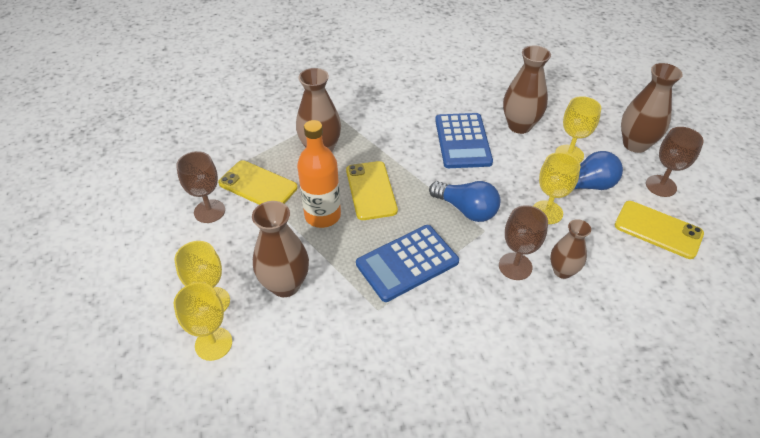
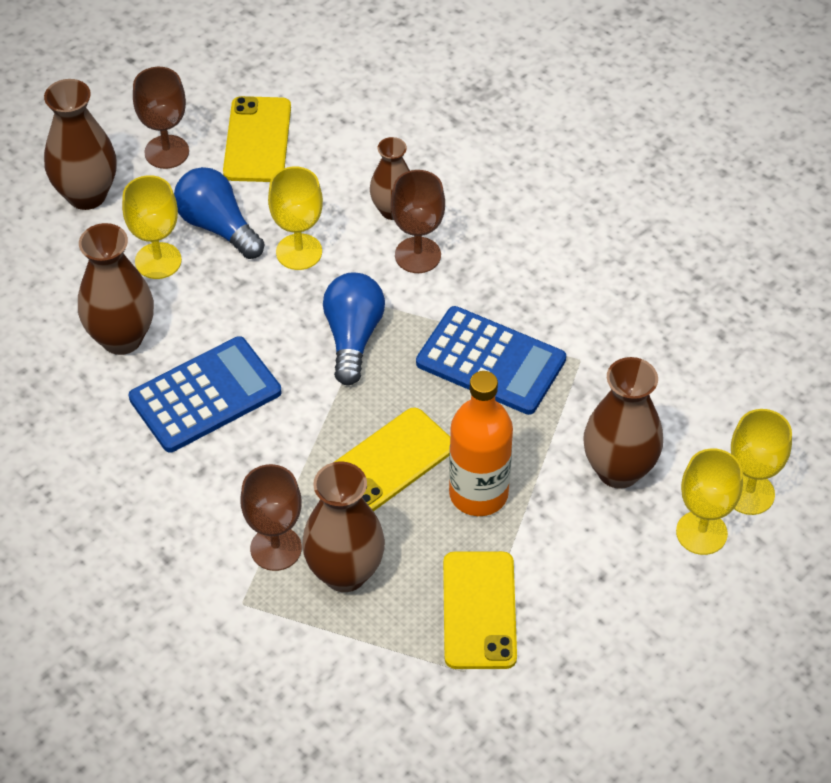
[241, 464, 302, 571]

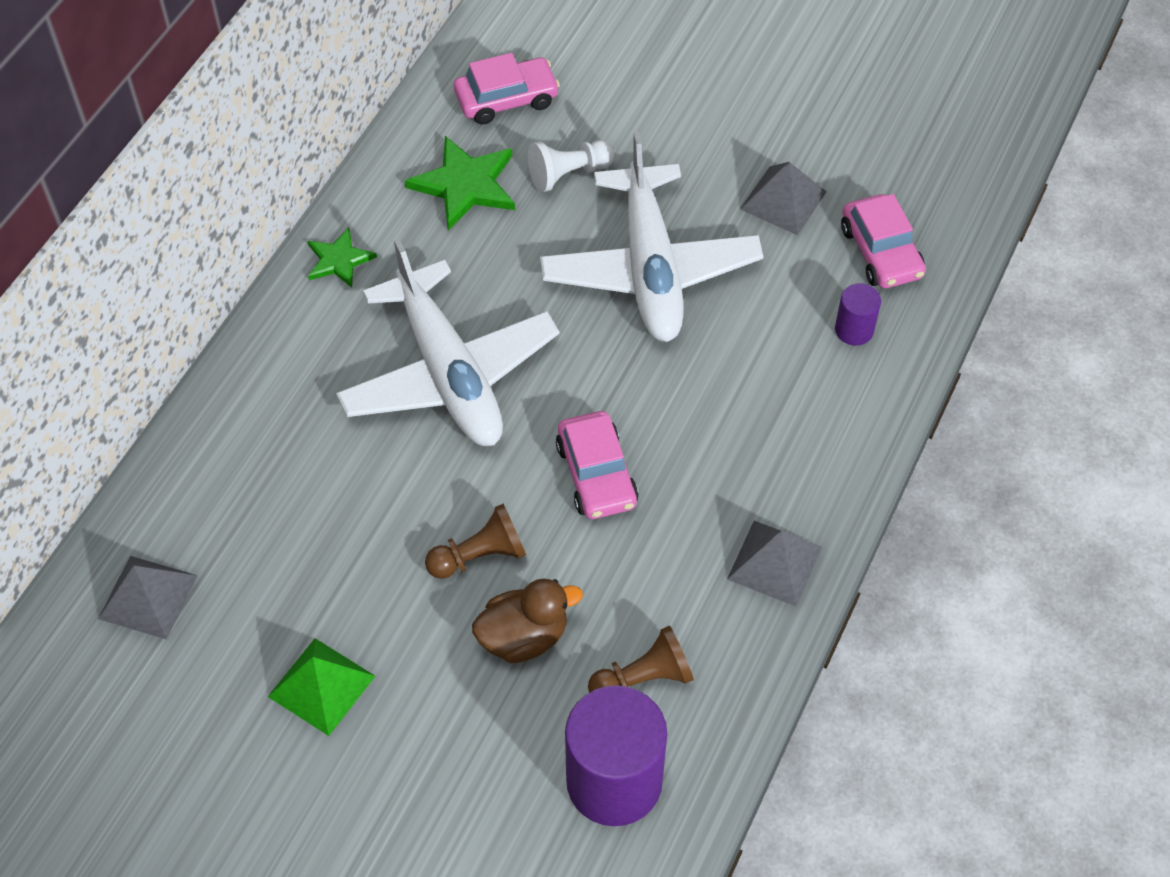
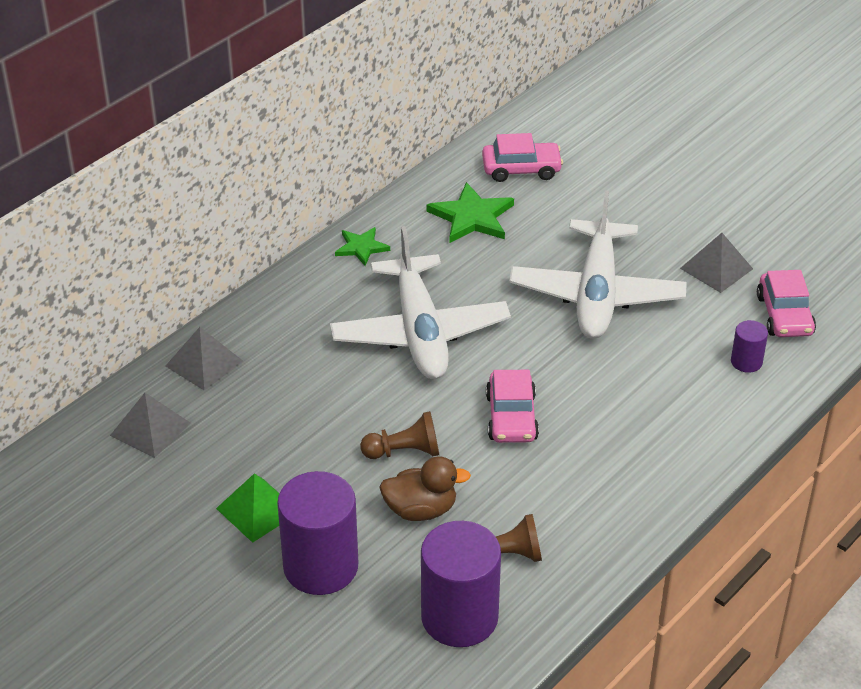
[528, 140, 615, 192] (first image)
[165, 327, 243, 391]
[277, 471, 358, 595]

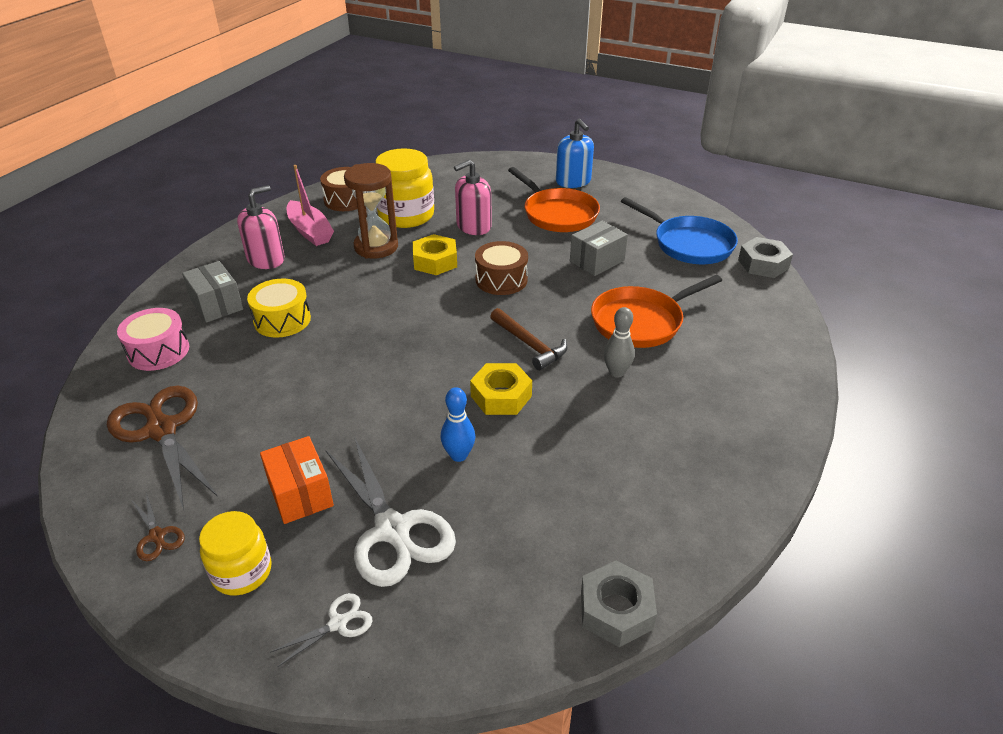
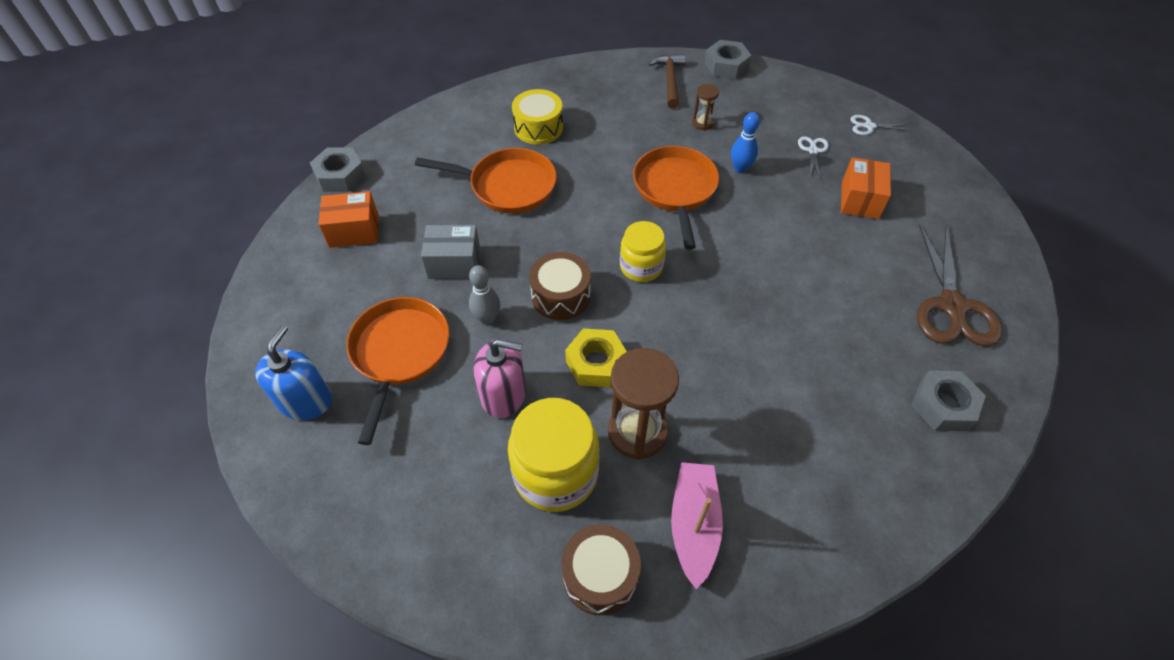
[237, 185, 285, 269] (first image)
[318, 191, 379, 248]
[182, 261, 243, 323] (first image)
[512, 89, 563, 144]
[469, 265, 500, 325]
[911, 370, 986, 431]
[649, 54, 686, 109]
[633, 146, 719, 250]
[798, 136, 829, 178]
[132, 492, 185, 561] (first image)
[620, 221, 666, 282]
[692, 84, 719, 130]

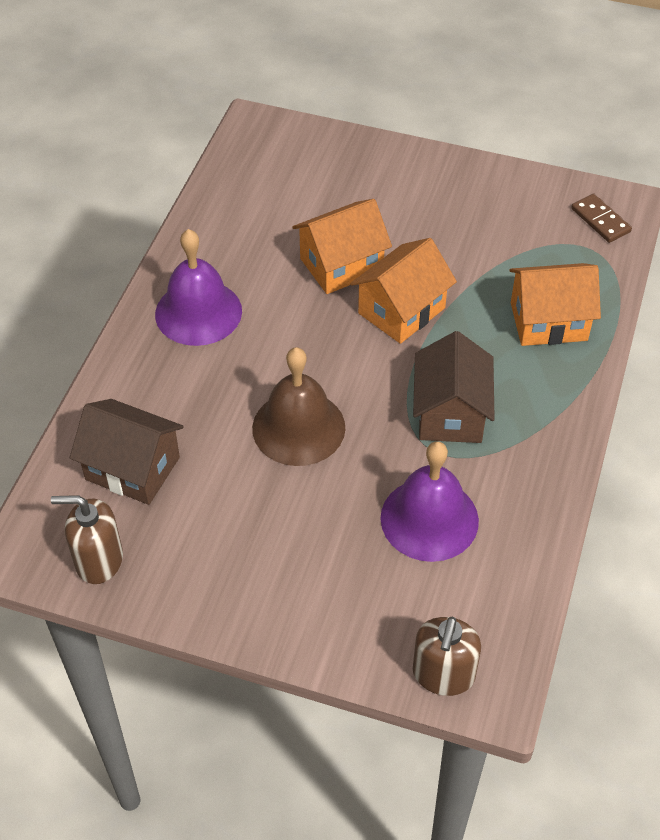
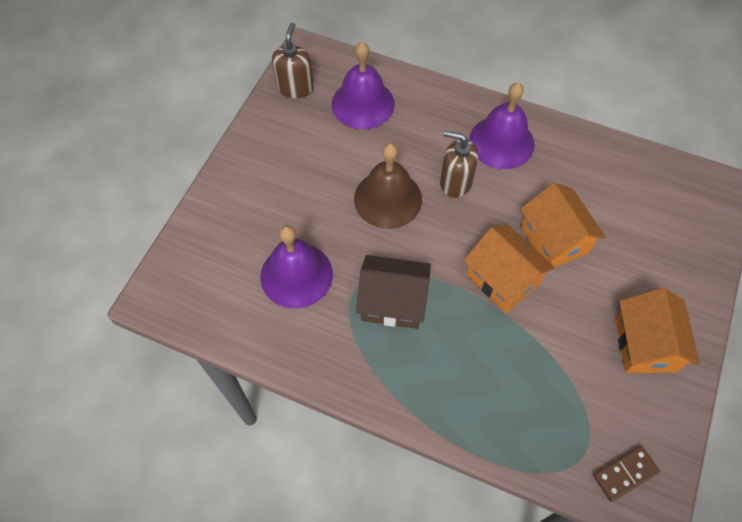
[615, 288, 700, 373]
[332, 42, 395, 129]
[440, 130, 478, 198]

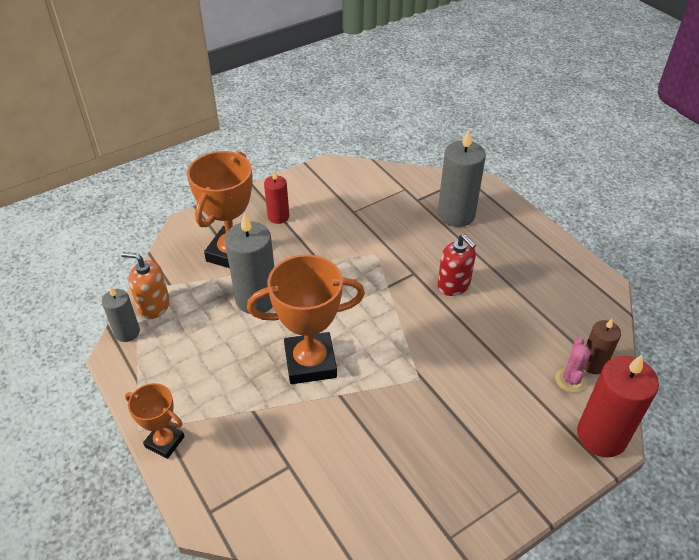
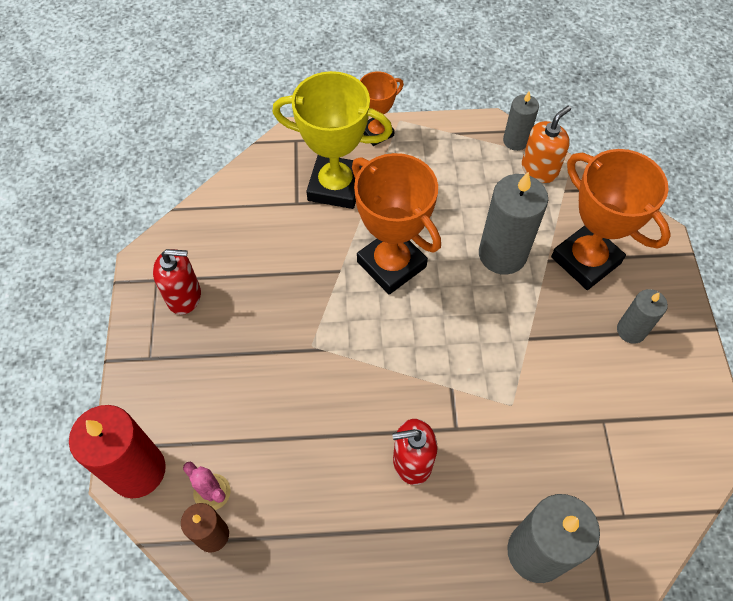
[617, 289, 668, 344]
[352, 153, 441, 295]
[272, 71, 393, 209]
[153, 249, 201, 315]

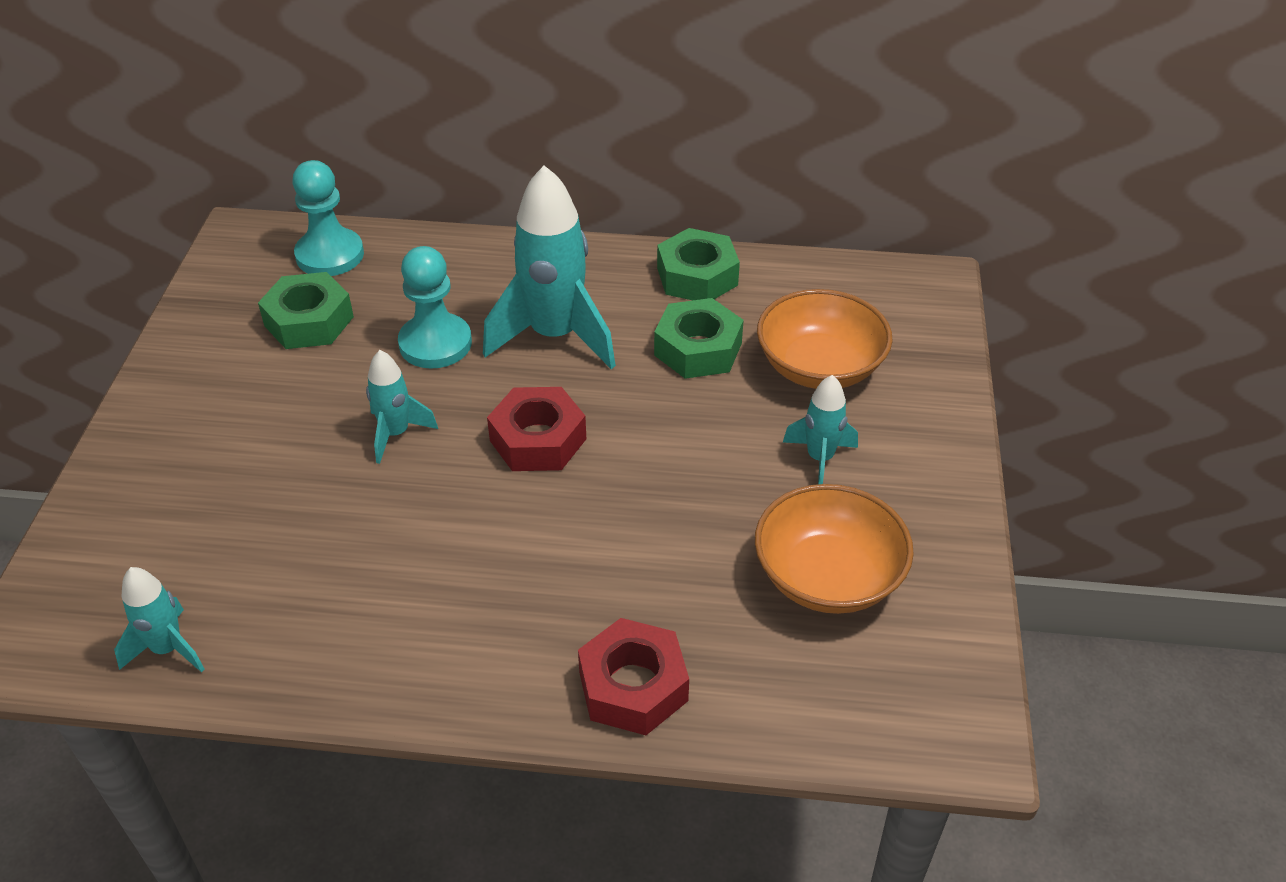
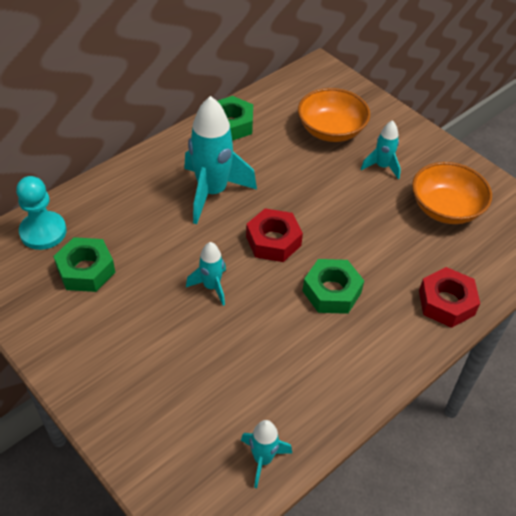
[398, 246, 472, 369] (first image)
[303, 259, 364, 314]

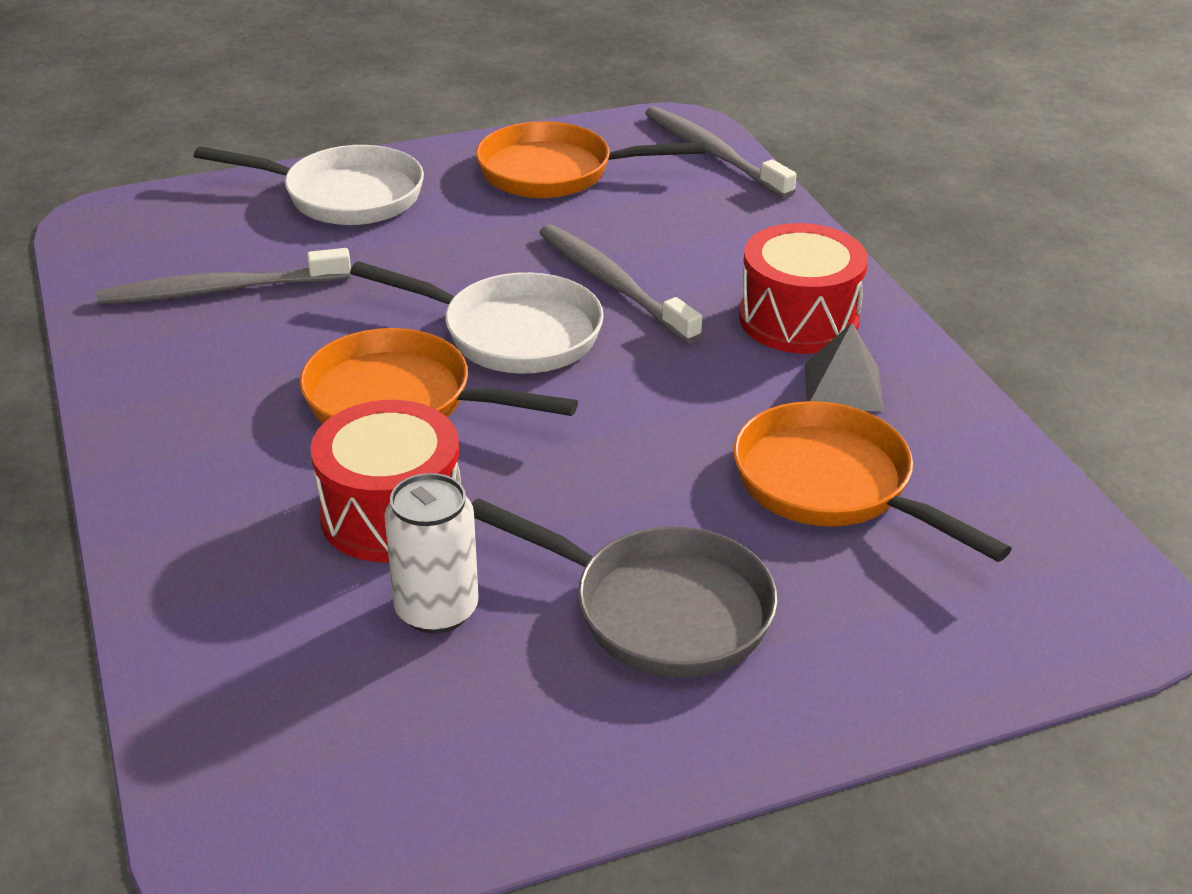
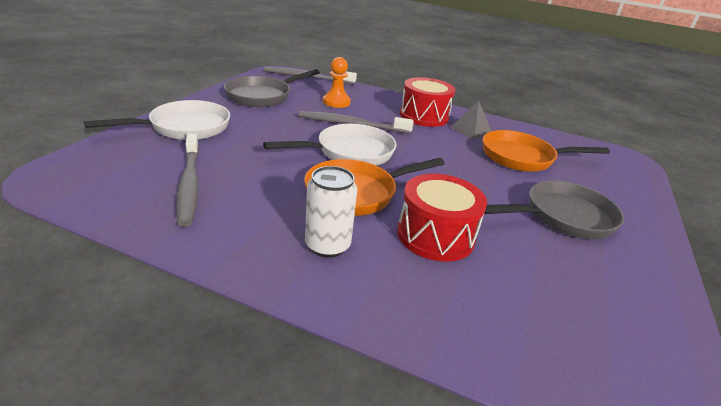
[224, 69, 320, 107]
[176, 133, 199, 227]
[305, 166, 357, 258]
[323, 57, 351, 108]

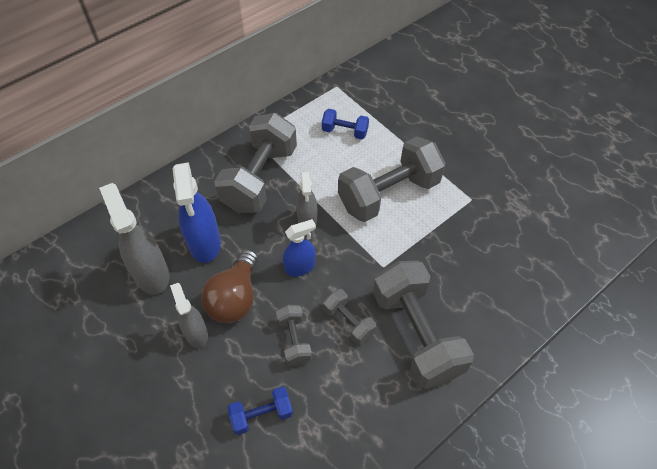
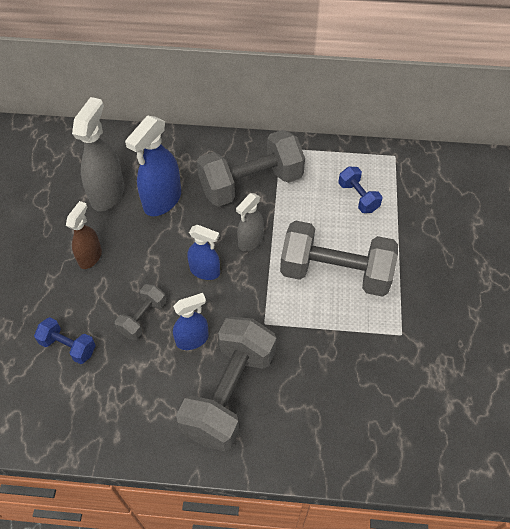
[201, 249, 258, 323] (first image)
[66, 201, 102, 269]
[173, 293, 209, 350]

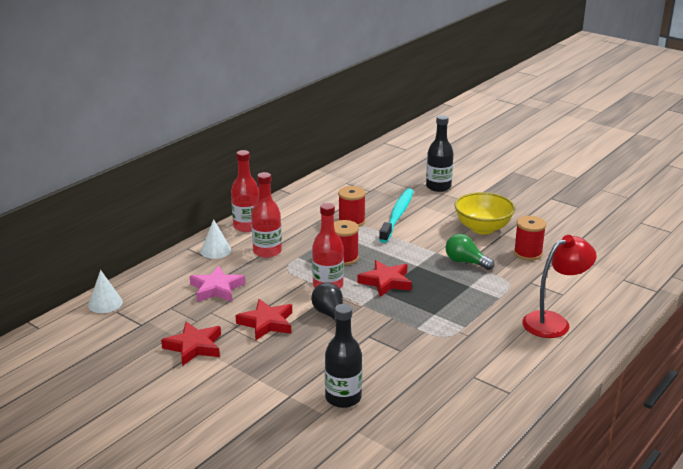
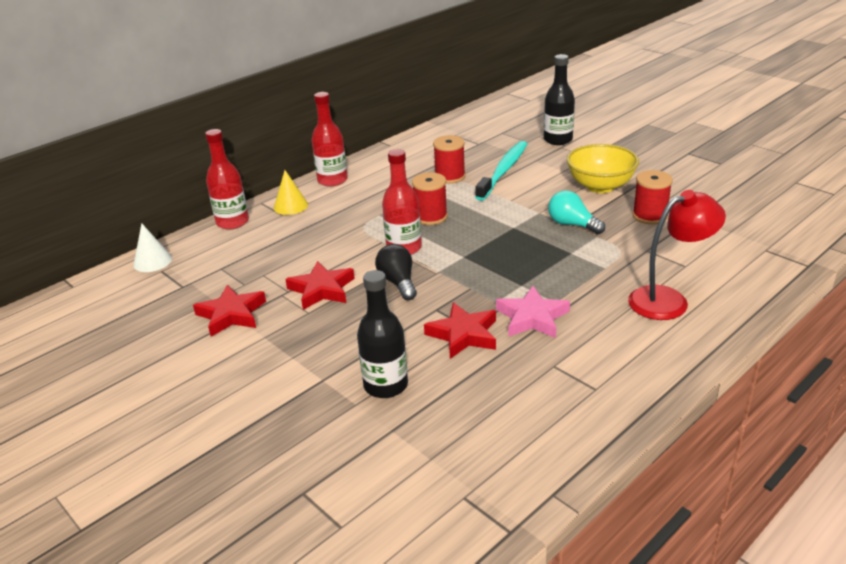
[205, 129, 249, 230]
[274, 170, 308, 215]
[548, 190, 605, 235]
[424, 302, 496, 359]
[496, 286, 570, 338]

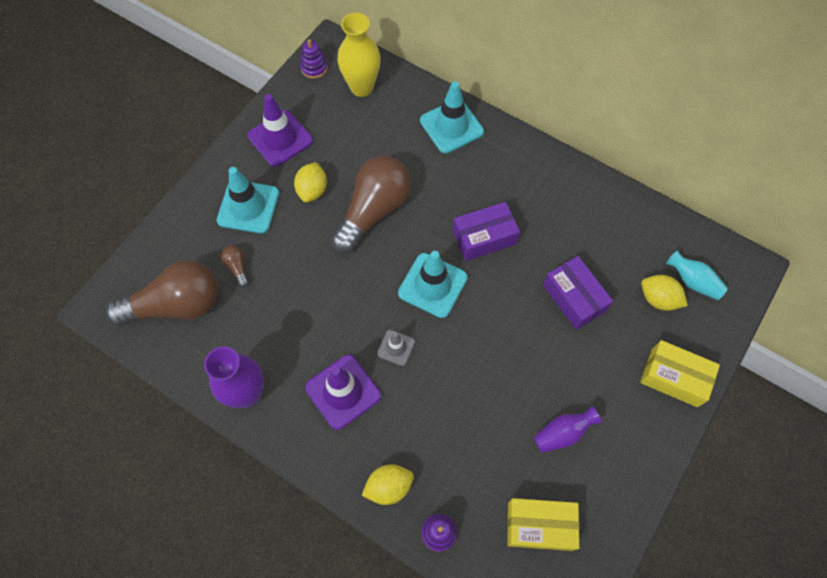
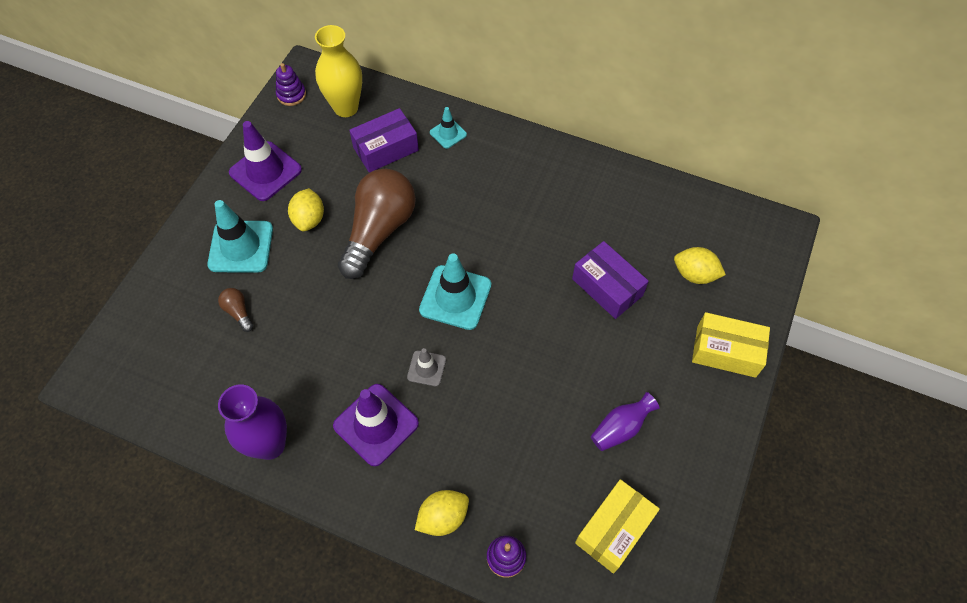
[430, 107, 467, 149]
[349, 108, 419, 173]
[666, 250, 728, 300] (first image)
[106, 260, 218, 326] (first image)
[575, 479, 660, 573]

